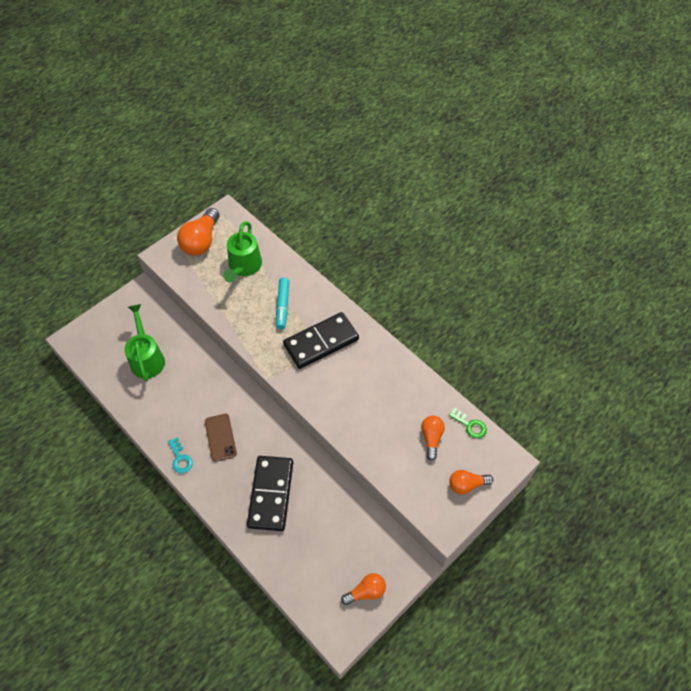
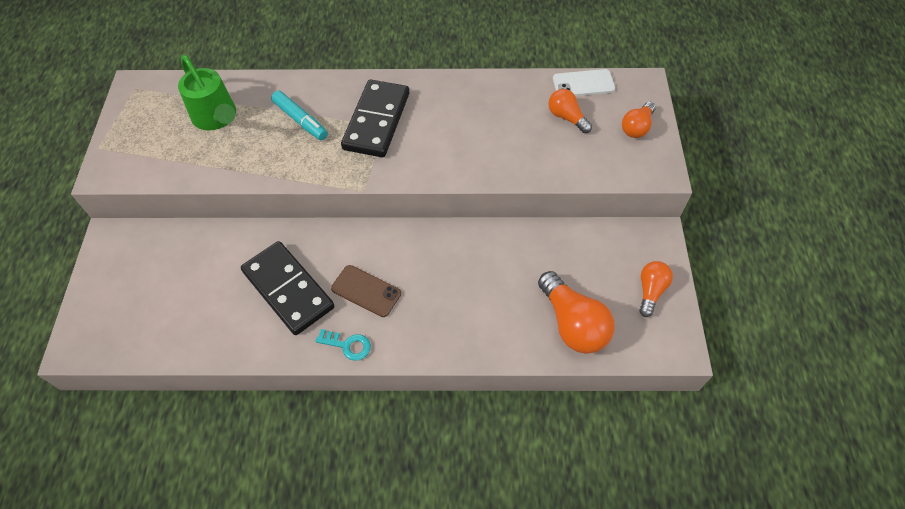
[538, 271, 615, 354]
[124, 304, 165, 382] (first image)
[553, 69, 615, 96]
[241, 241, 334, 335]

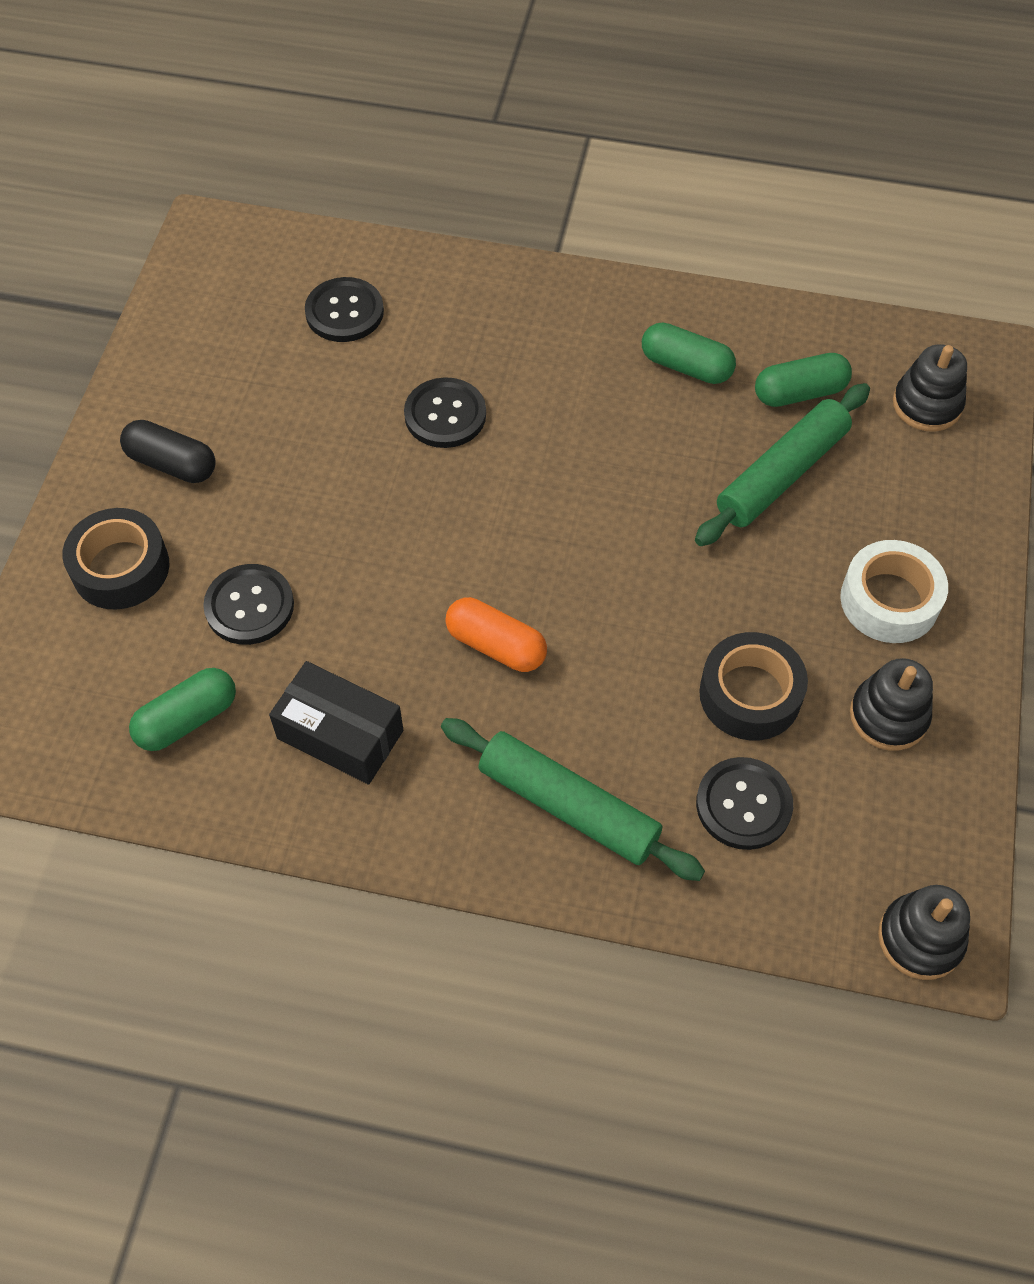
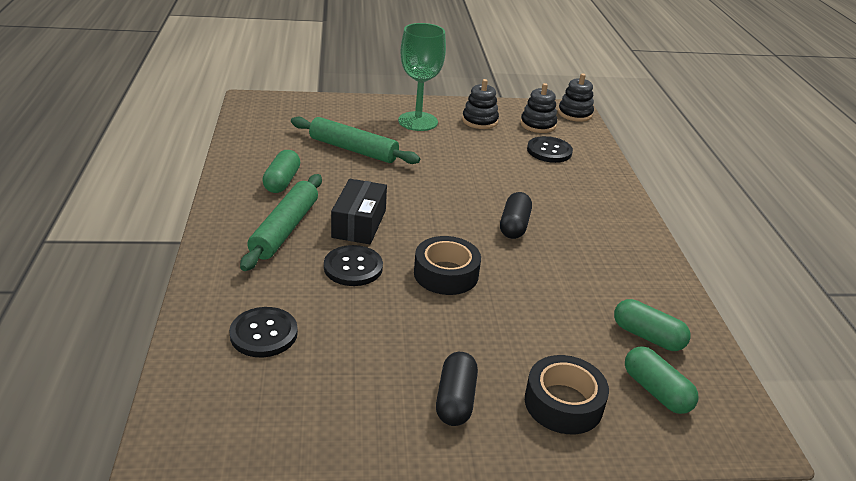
[520, 83, 557, 133]
[625, 346, 699, 414]
[398, 23, 446, 131]
[203, 564, 294, 645] (first image)
[500, 192, 532, 239]
[414, 236, 481, 295]
[331, 179, 387, 244]
[240, 174, 322, 271]

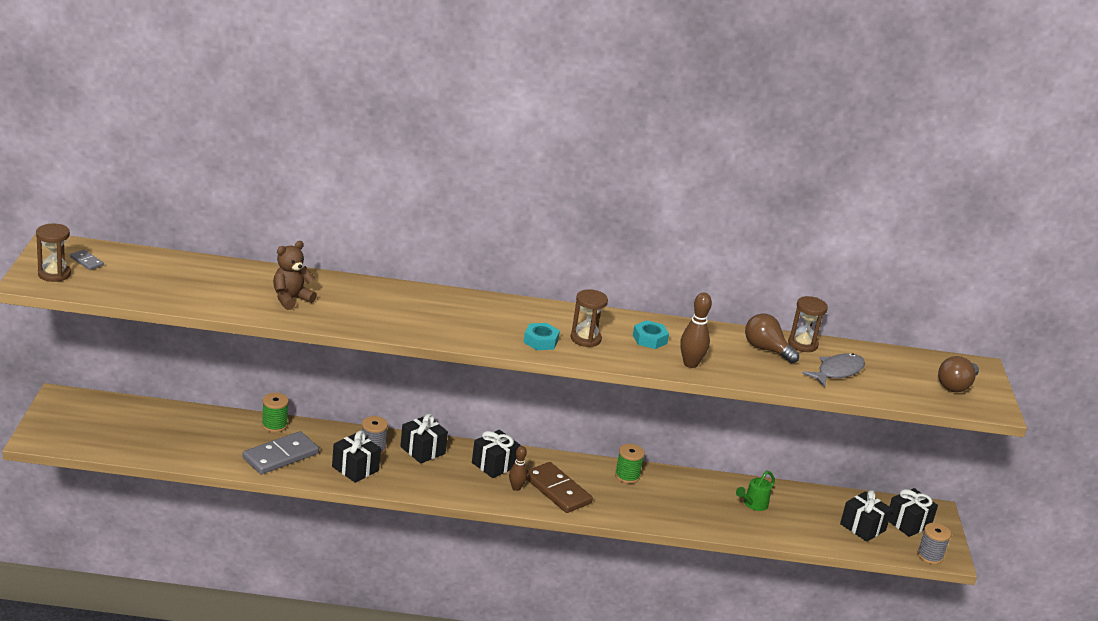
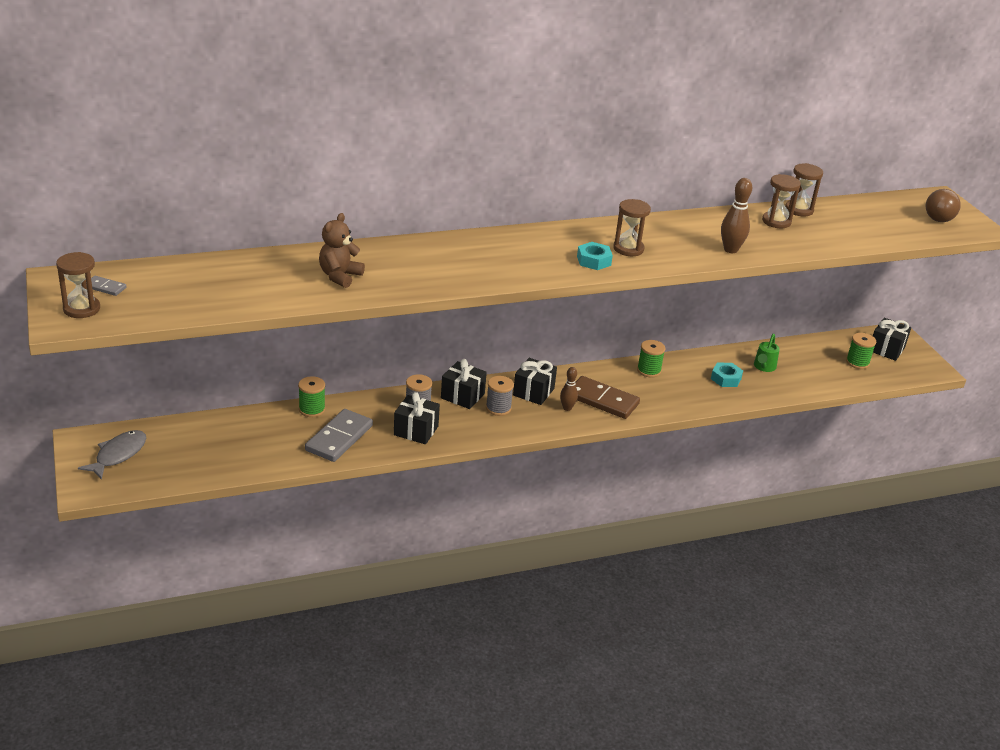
[762, 174, 801, 228]
[711, 363, 743, 387]
[78, 430, 146, 480]
[846, 333, 876, 369]
[486, 376, 514, 416]

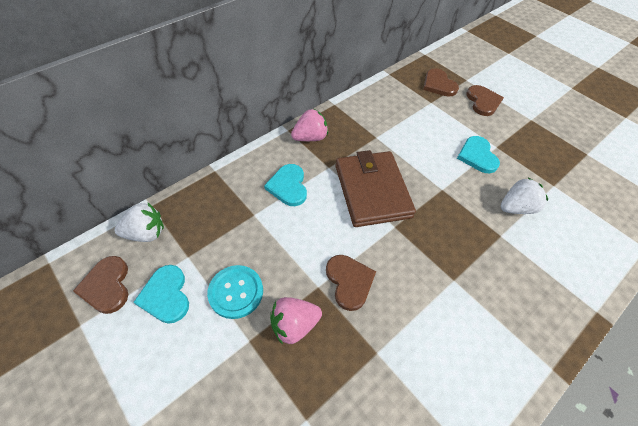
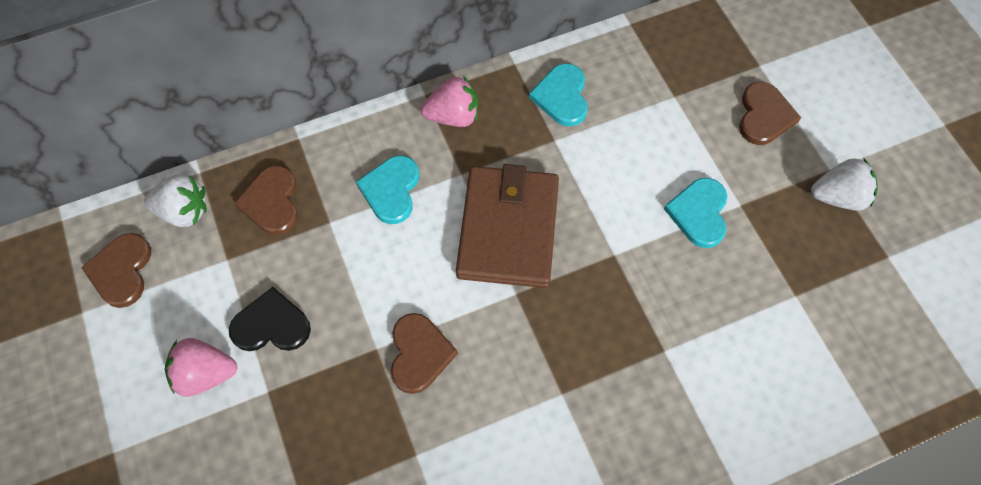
[234, 166, 298, 235]
[811, 158, 878, 211]
[529, 63, 588, 126]
[229, 287, 311, 351]
[165, 338, 237, 397]

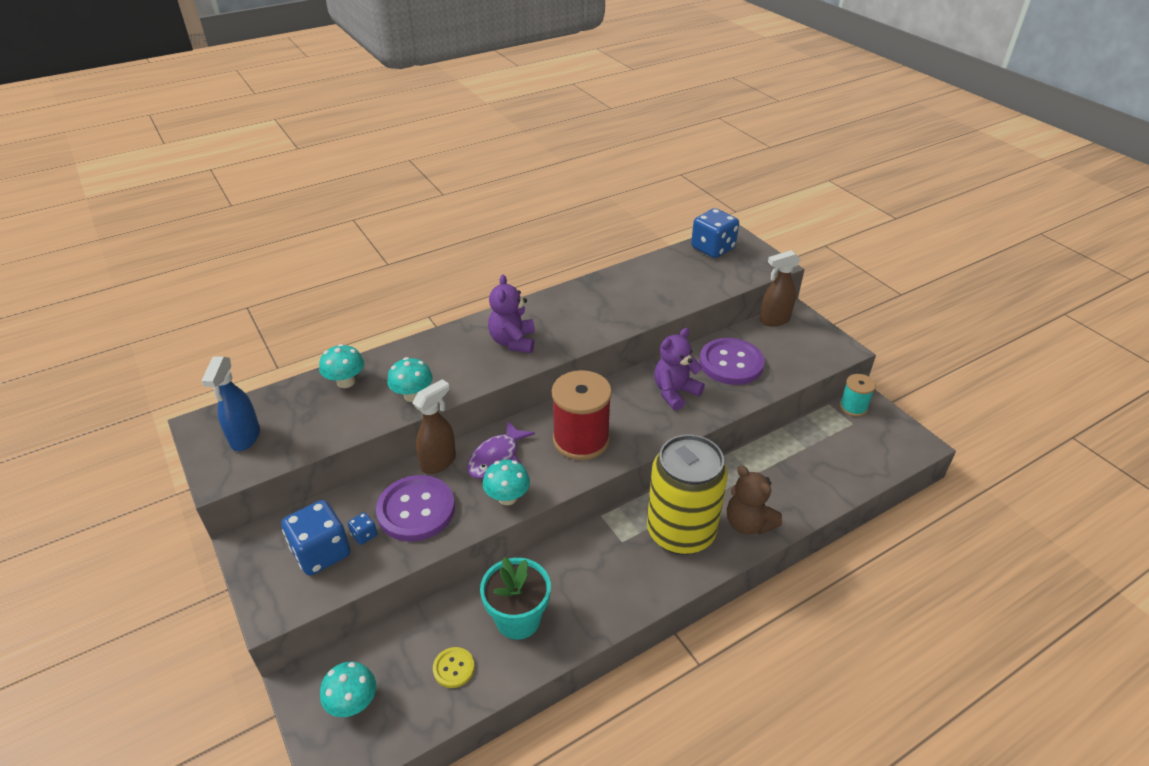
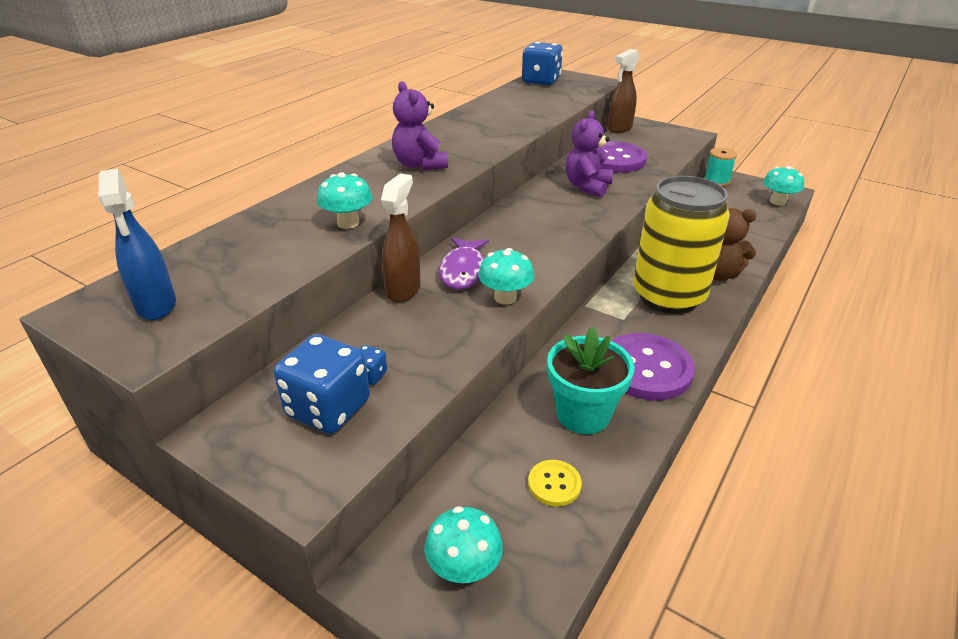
[763, 166, 804, 205]
[552, 370, 612, 460] (first image)
[611, 333, 695, 400]

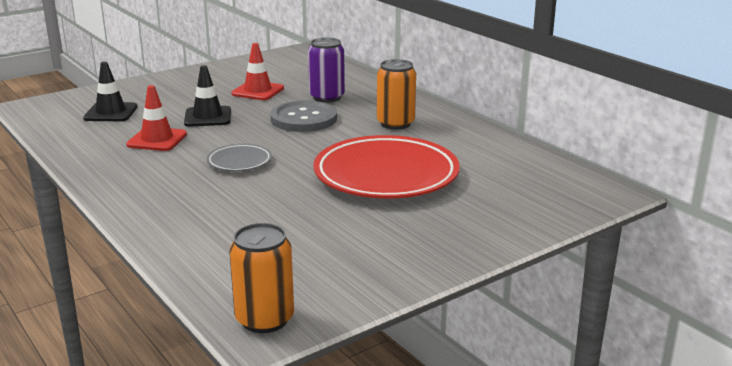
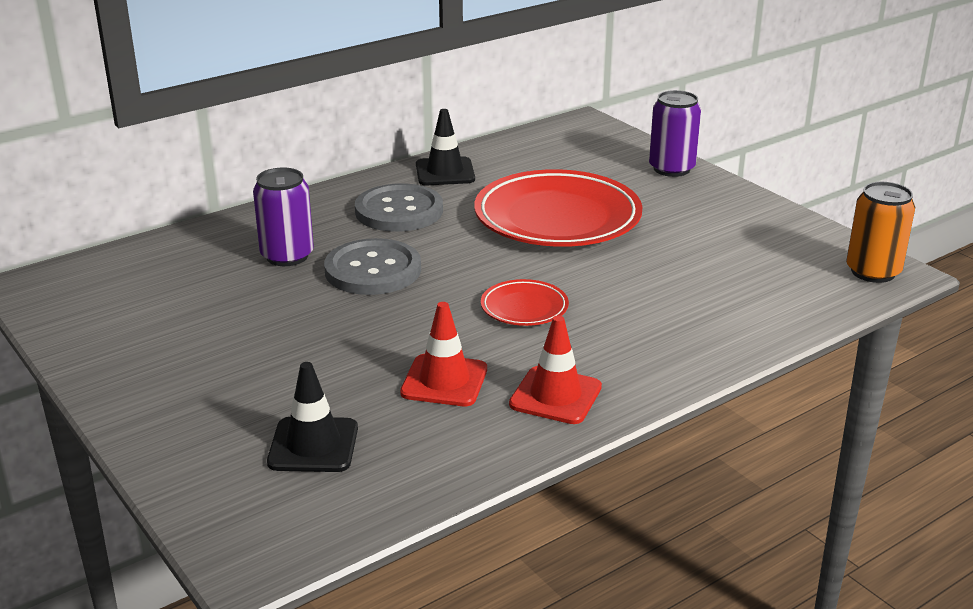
[509, 315, 602, 424]
[355, 183, 443, 232]
[416, 109, 475, 185]
[481, 279, 569, 326]
[649, 90, 701, 177]

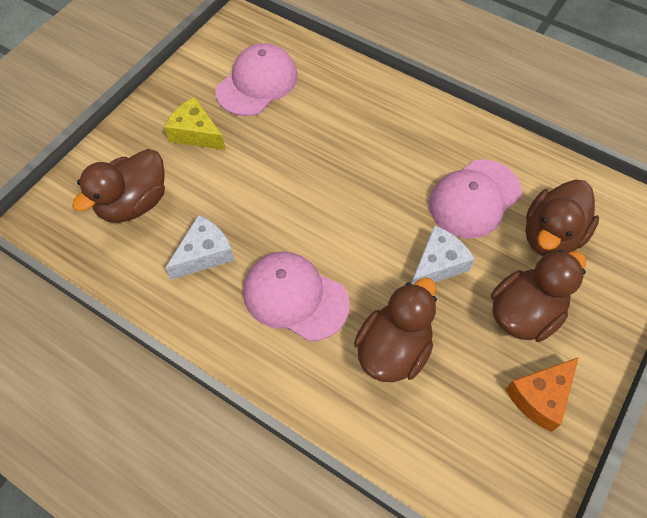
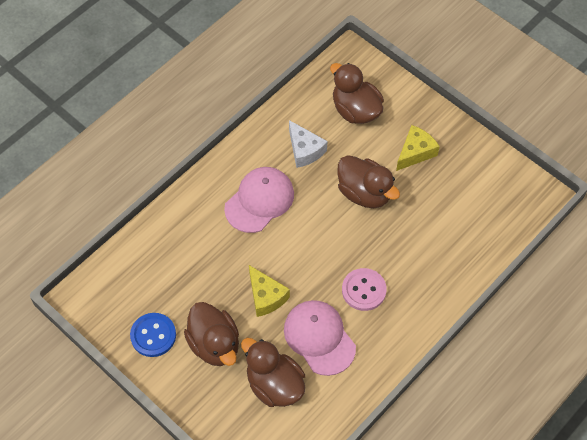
[215, 43, 297, 116] (first image)
[249, 265, 290, 317]
[337, 155, 400, 208]
[130, 313, 176, 357]
[342, 268, 387, 311]

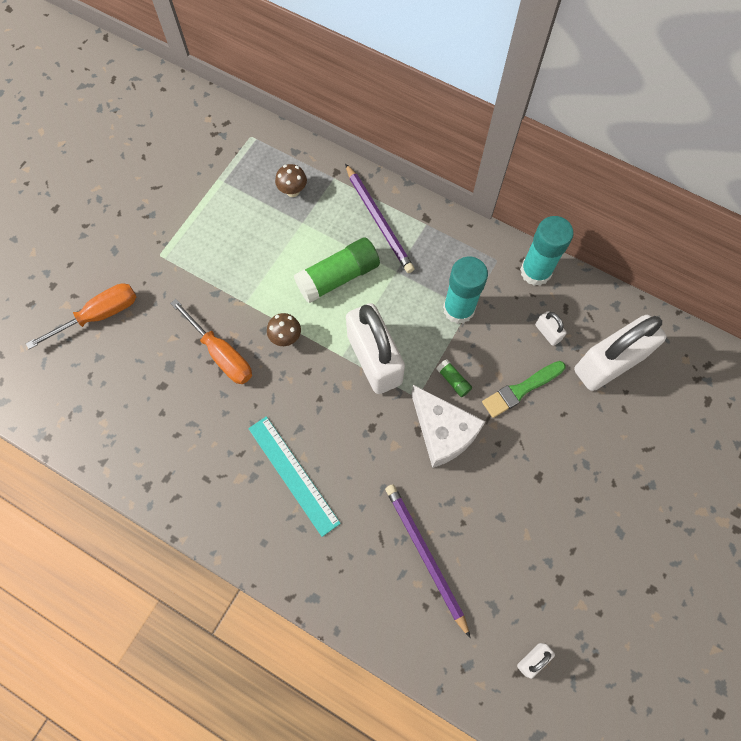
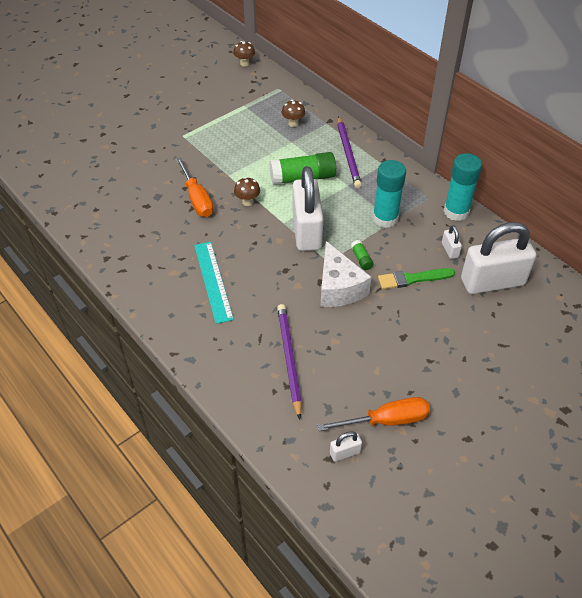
[317, 397, 430, 431]
[233, 41, 255, 67]

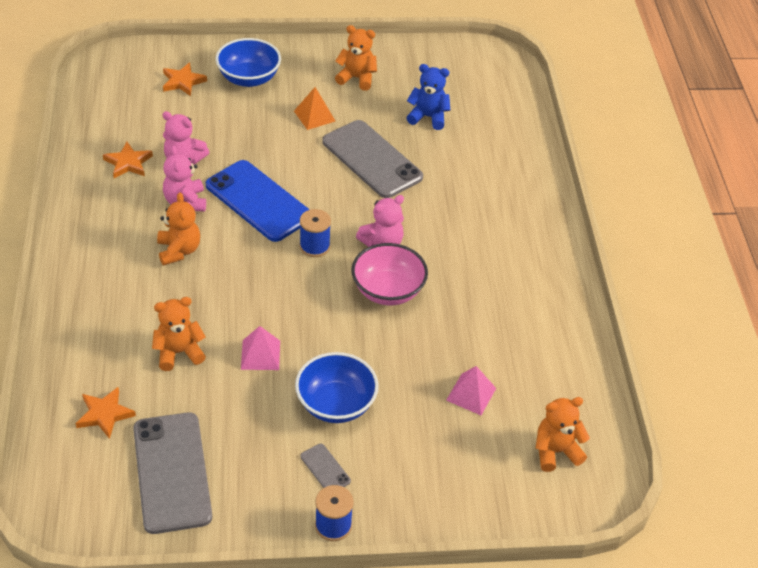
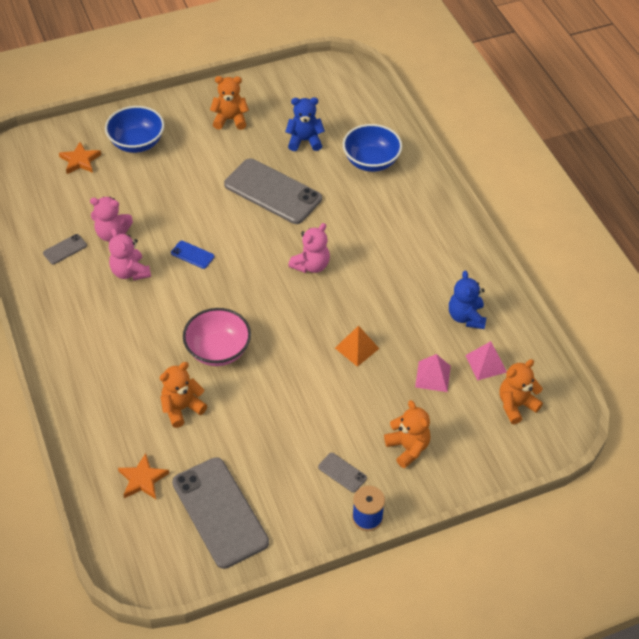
[335, 325, 380, 367]
[43, 234, 87, 264]
[171, 241, 214, 269]
[384, 400, 431, 468]
[300, 209, 331, 257] (first image)
[183, 308, 251, 366]
[465, 341, 507, 380]
[343, 124, 402, 172]
[449, 270, 486, 329]

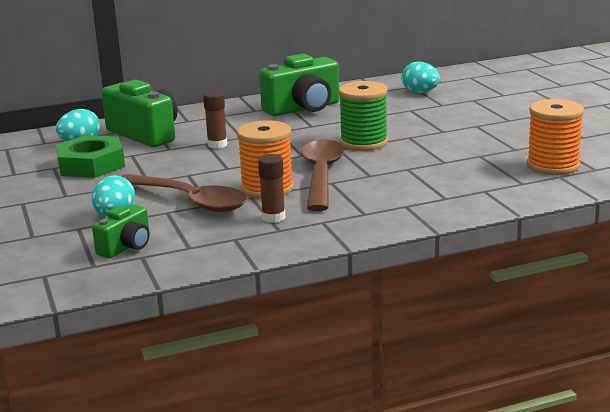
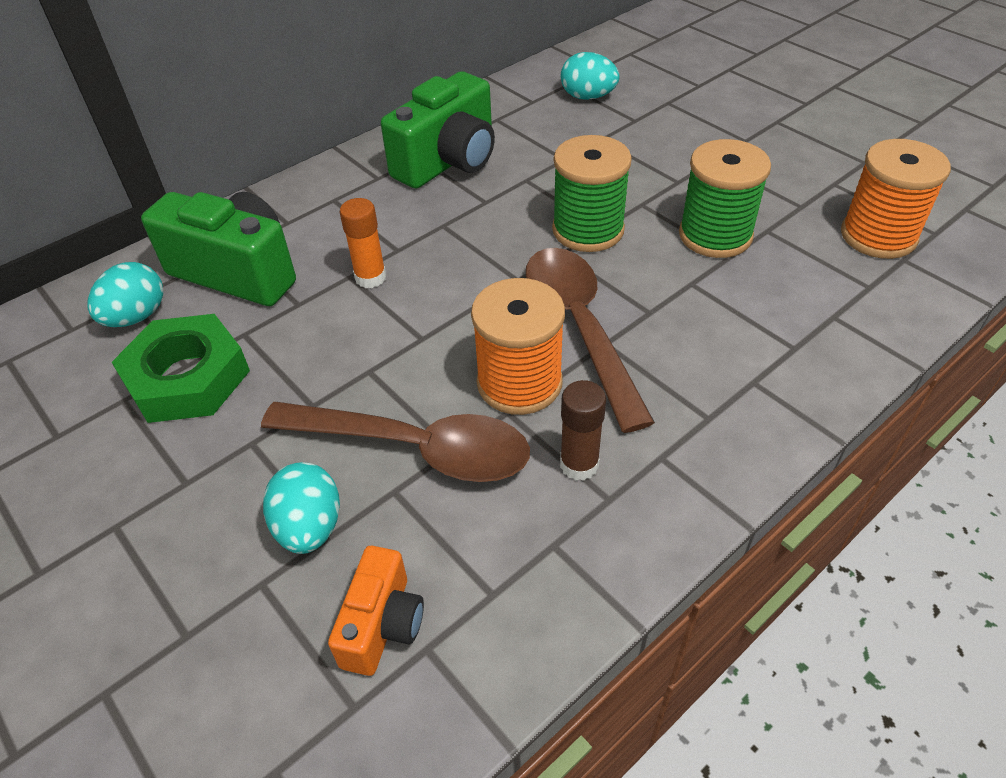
[340, 198, 386, 288]
[328, 546, 424, 676]
[679, 139, 771, 258]

